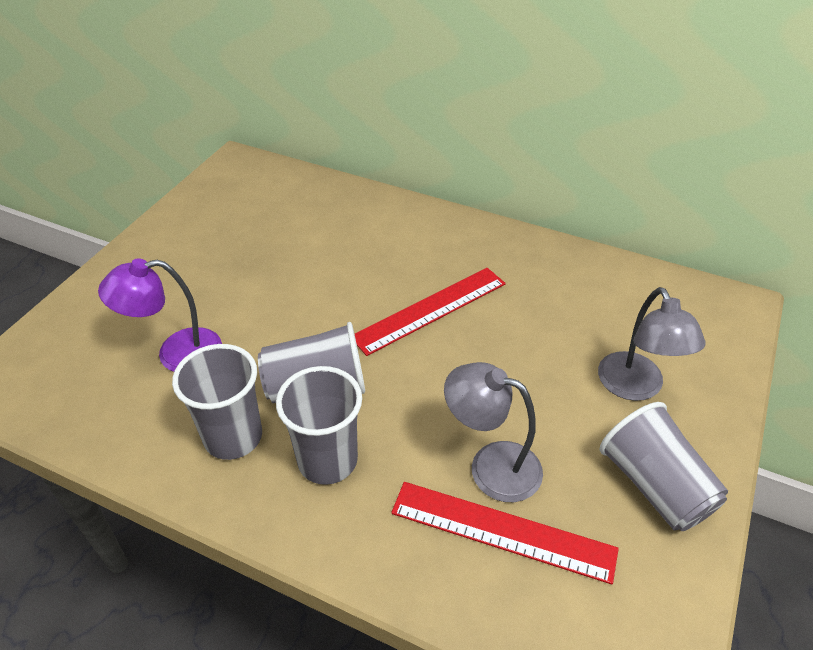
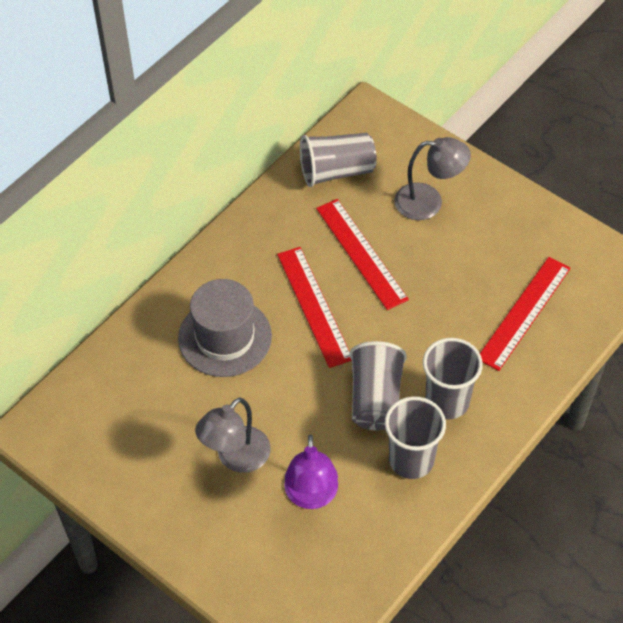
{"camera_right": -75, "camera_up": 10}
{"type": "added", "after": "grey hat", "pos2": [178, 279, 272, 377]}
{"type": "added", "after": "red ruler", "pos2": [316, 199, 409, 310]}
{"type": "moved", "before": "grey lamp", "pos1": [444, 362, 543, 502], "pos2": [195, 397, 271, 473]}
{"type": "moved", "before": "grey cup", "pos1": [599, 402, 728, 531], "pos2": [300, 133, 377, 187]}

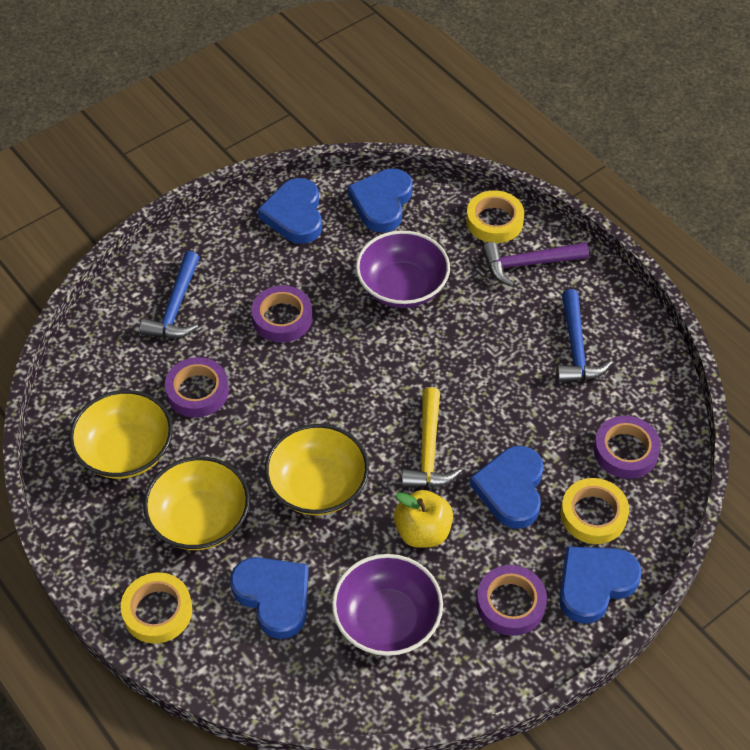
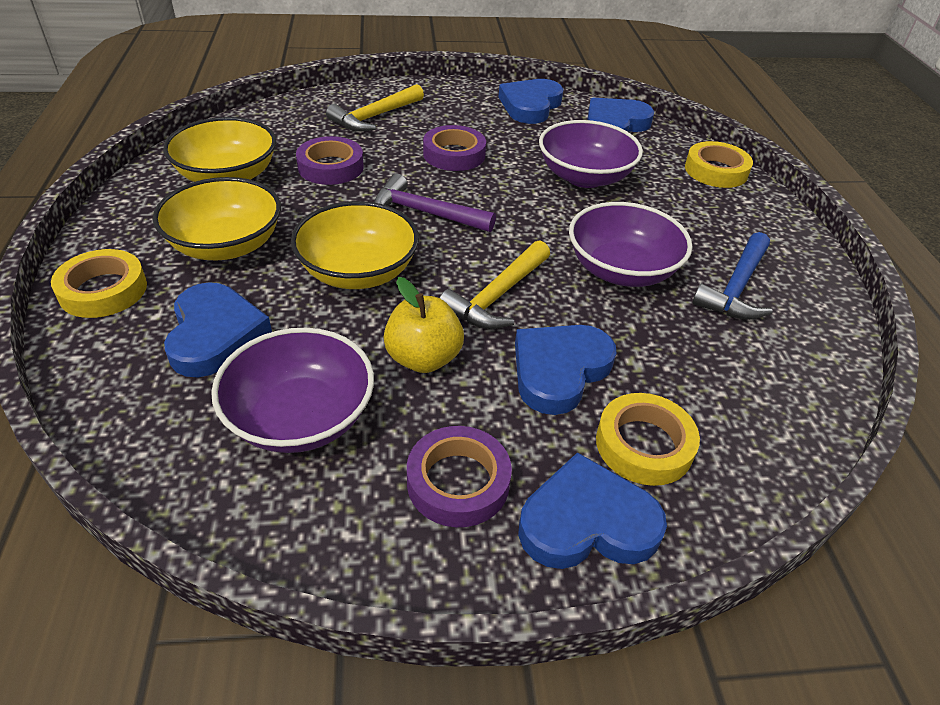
{"camera_right": 30, "camera_up": -10}
{"type": "removed", "before": "purple tape", "pos1": [594, 416, 661, 479]}
{"type": "added", "after": "purple bowl", "pos2": [569, 202, 692, 287]}
{"type": "moved", "before": "purple hammer", "pos1": [482, 242, 589, 287], "pos2": [374, 174, 496, 232]}
{"type": "recoloured", "before": "blue hammer", "after": "yellow hammer", "pos1": [140, 251, 200, 338], "pos2": [326, 84, 424, 132]}

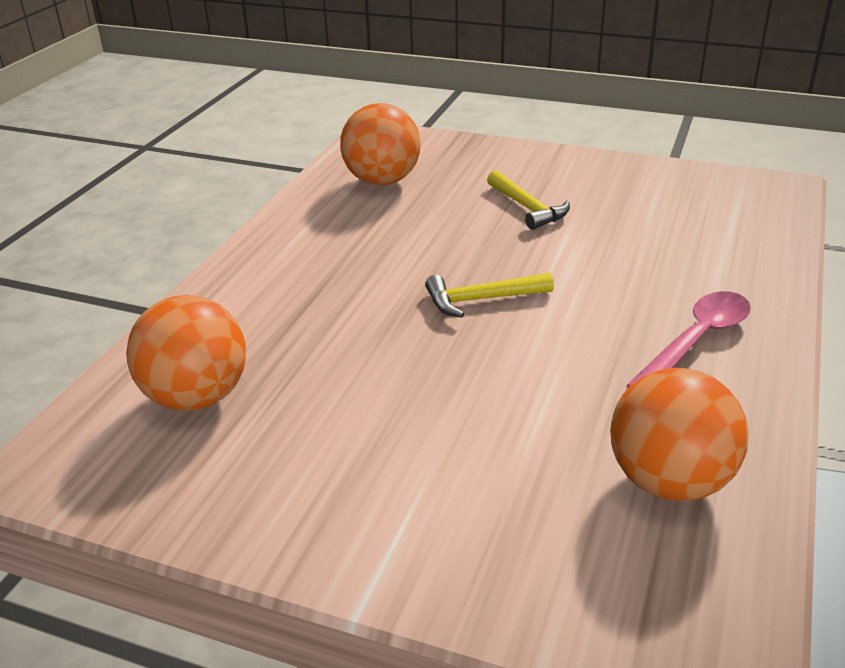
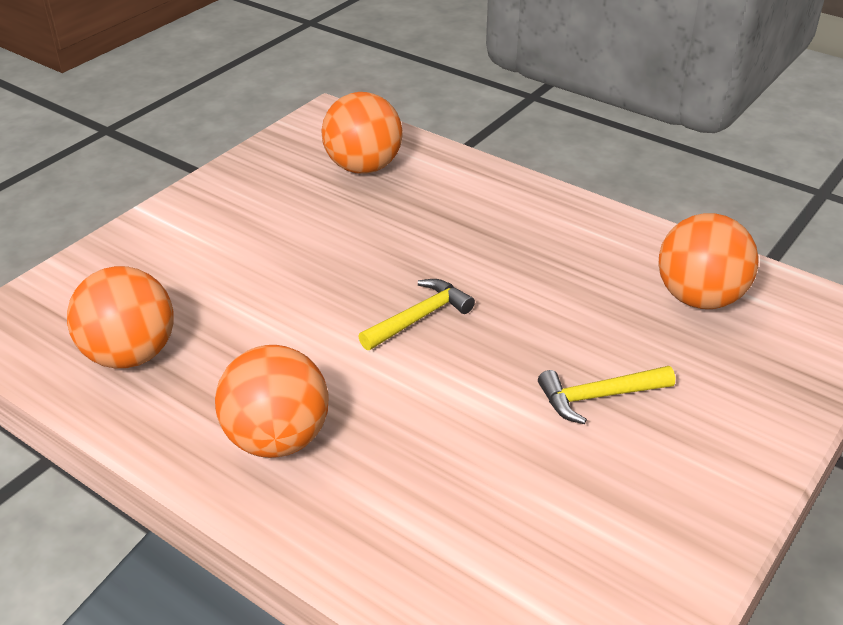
{"camera_right": 105, "camera_up": 5}
{"type": "replaced", "before": "pink spoon", "after": "orange ball", "pos1": [627, 291, 751, 388], "pos2": [215, 345, 329, 458]}
{"type": "turned", "before": "yellow hammer", "pos1": [425, 273, 554, 318], "pos2": [358, 279, 475, 350], "turn": 45}

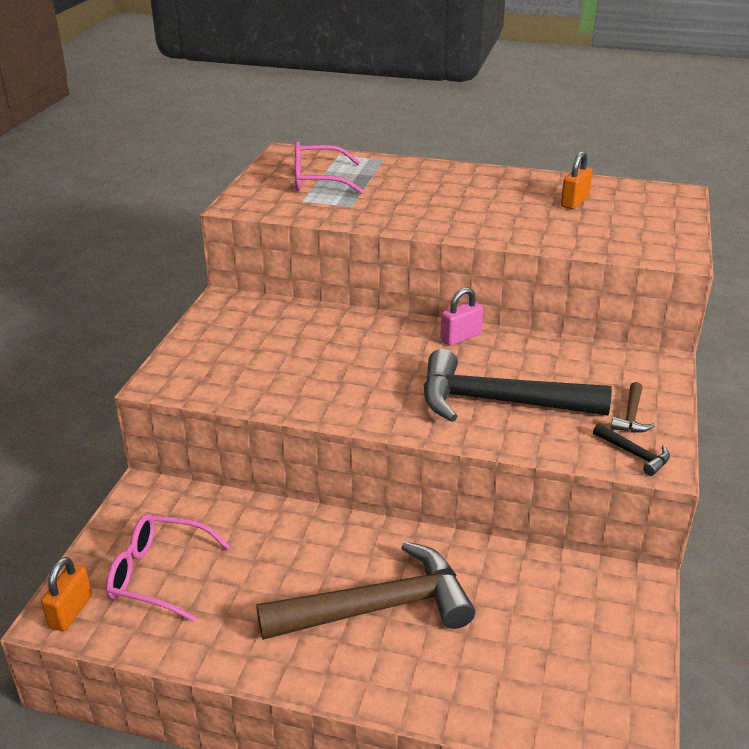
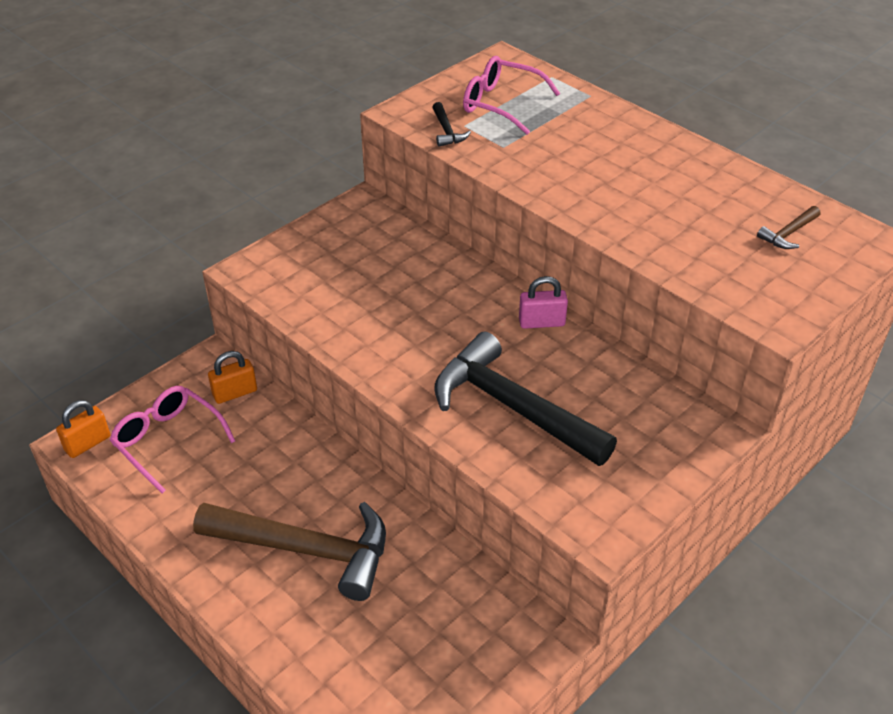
{"camera_right": 30, "camera_up": 10}
{"type": "moved", "before": "orange padlock", "pos1": [561, 151, 593, 209], "pos2": [208, 351, 257, 404]}
{"type": "moved", "before": "black hammer", "pos1": [593, 423, 670, 476], "pos2": [432, 102, 471, 147]}
{"type": "moved", "before": "brown hammer", "pos1": [611, 382, 655, 433], "pos2": [757, 206, 820, 249]}

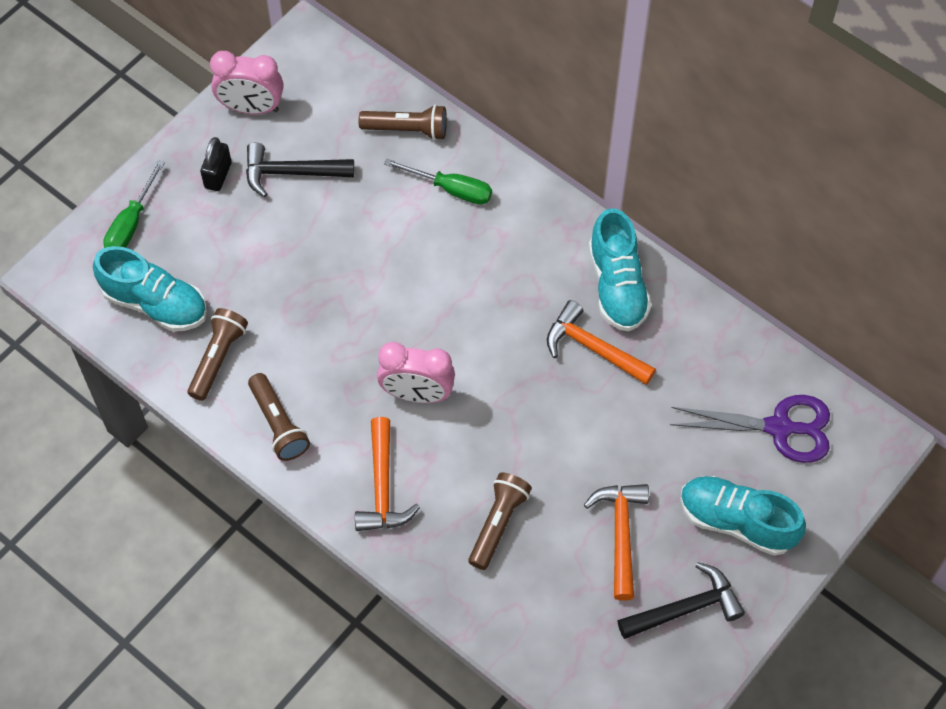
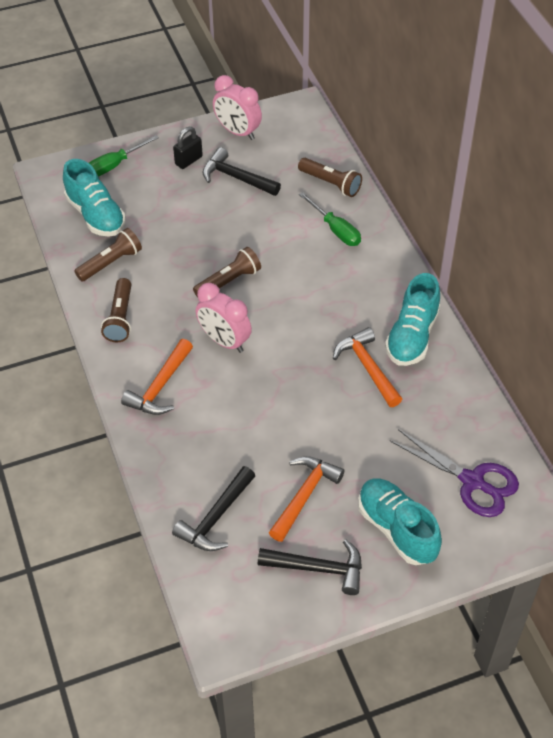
{"camera_right": 30, "camera_up": -10}
{"type": "added", "after": "black hammer", "pos2": [172, 466, 255, 551]}
{"type": "moved", "before": "brown flashlight", "pos1": [469, 472, 532, 570], "pos2": [193, 247, 261, 297]}

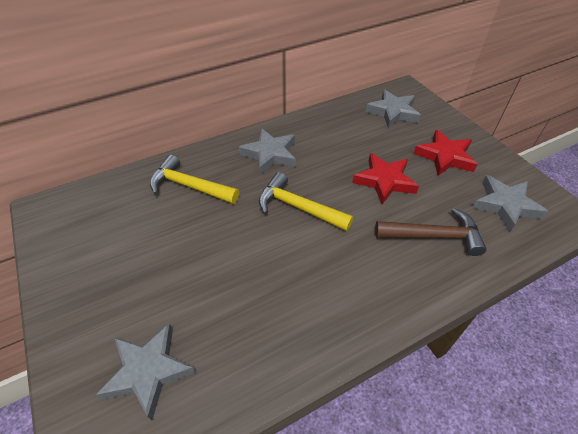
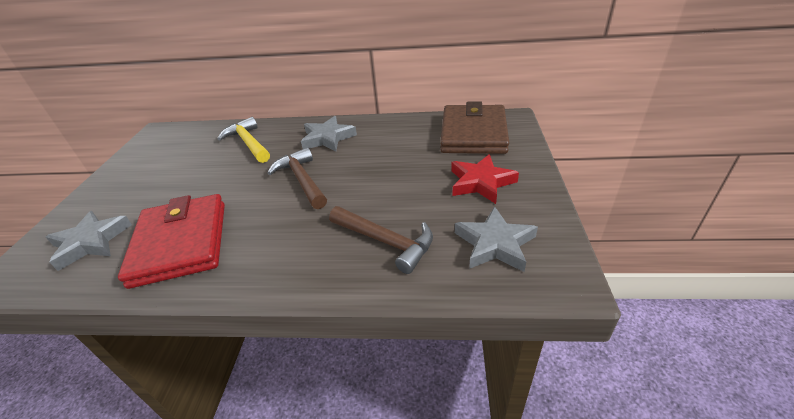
{"camera_right": 35, "camera_up": -10}
{"type": "removed", "before": "red star", "pos1": [352, 153, 419, 204]}
{"type": "added", "after": "red wallet", "pos2": [118, 194, 225, 289]}
{"type": "replaced", "before": "grey star", "after": "brown wallet", "pos1": [366, 89, 421, 128], "pos2": [440, 102, 509, 154]}
{"type": "recoloured", "before": "yellow hammer", "after": "brown hammer", "pos1": [259, 172, 353, 231], "pos2": [268, 147, 327, 209]}

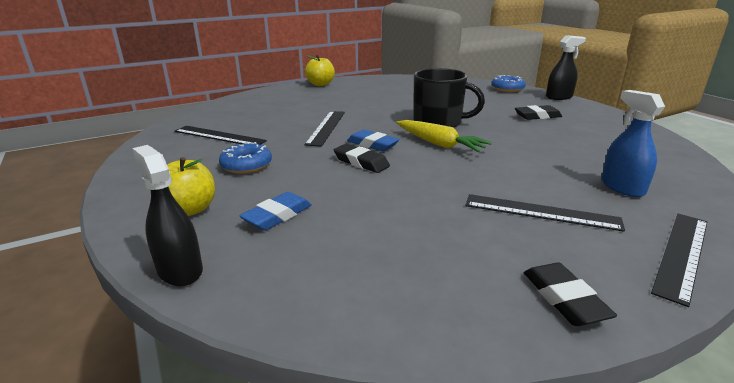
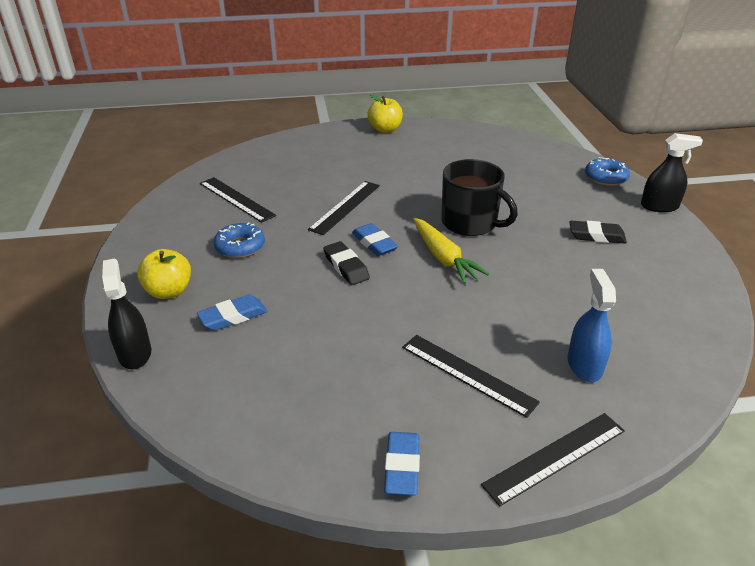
{"camera_right": 20, "camera_up": 10}
{"type": "recoloured", "before": "black eraser", "after": "blue eraser", "pos1": [524, 263, 617, 326], "pos2": [384, 432, 420, 495]}

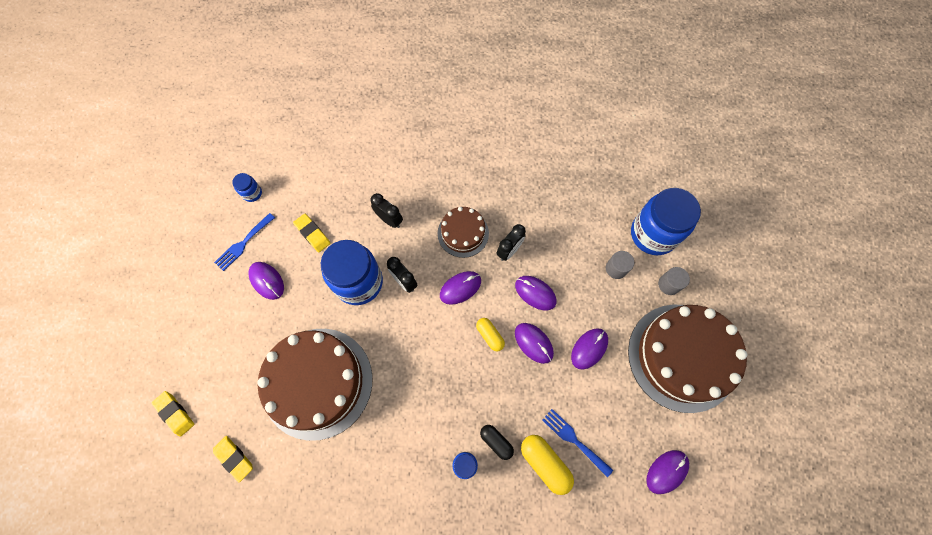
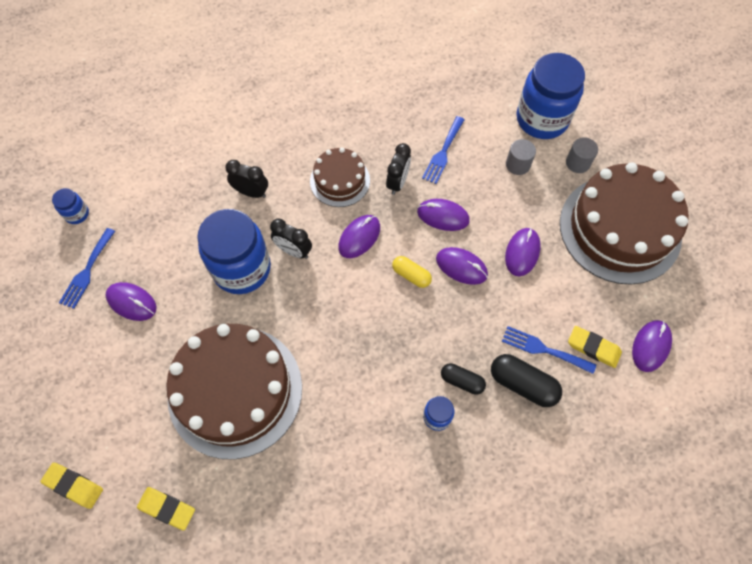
{"camera_right": -20, "camera_up": -5}
{"type": "added", "after": "blue fork", "pos2": [422, 116, 465, 184]}
{"type": "moved", "before": "yellow eraser", "pos1": [293, 214, 331, 252], "pos2": [568, 326, 622, 368]}
{"type": "recoloured", "before": "yellow capsule", "after": "black capsule", "pos1": [521, 435, 574, 495], "pos2": [491, 354, 562, 407]}

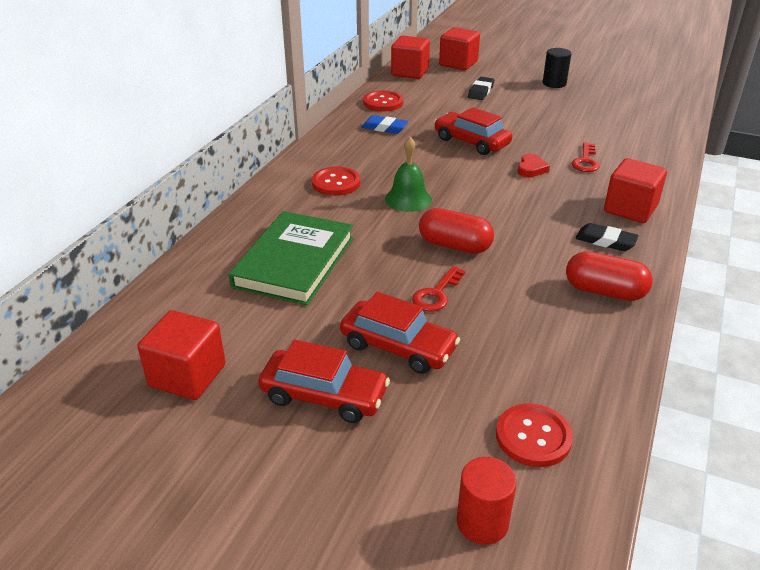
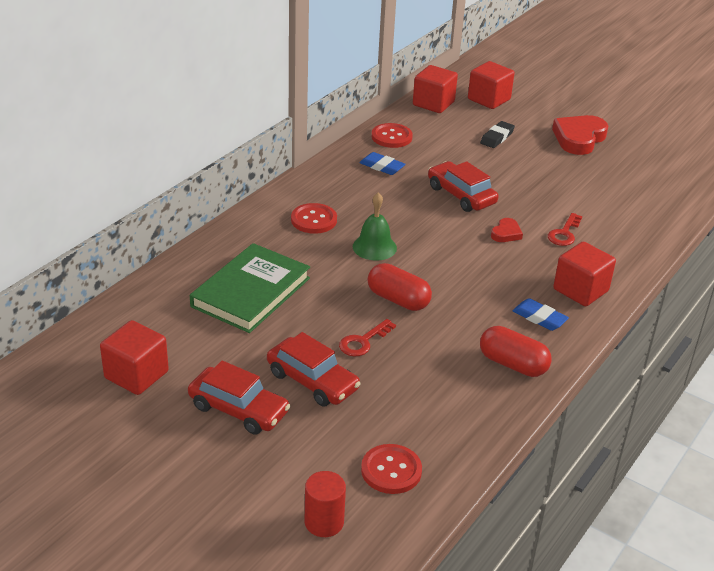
{"camera_right": 10, "camera_up": 0}
{"type": "replaced", "before": "black cylinder", "after": "red heart", "pos1": [543, 48, 571, 88], "pos2": [552, 115, 608, 155]}
{"type": "recoloured", "before": "black eraser", "after": "blue eraser", "pos1": [576, 223, 639, 251], "pos2": [512, 298, 569, 331]}

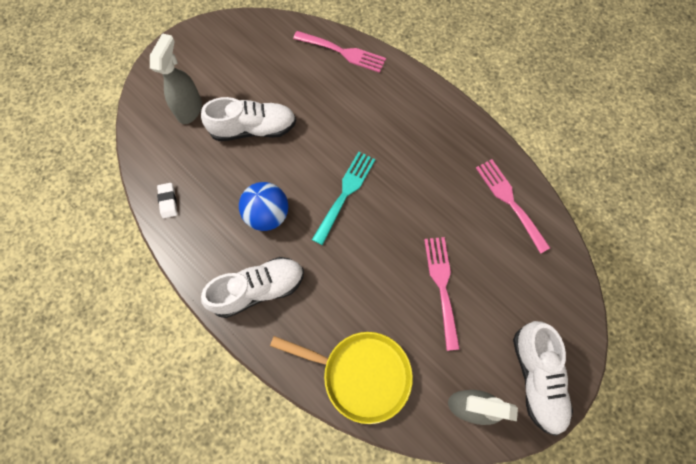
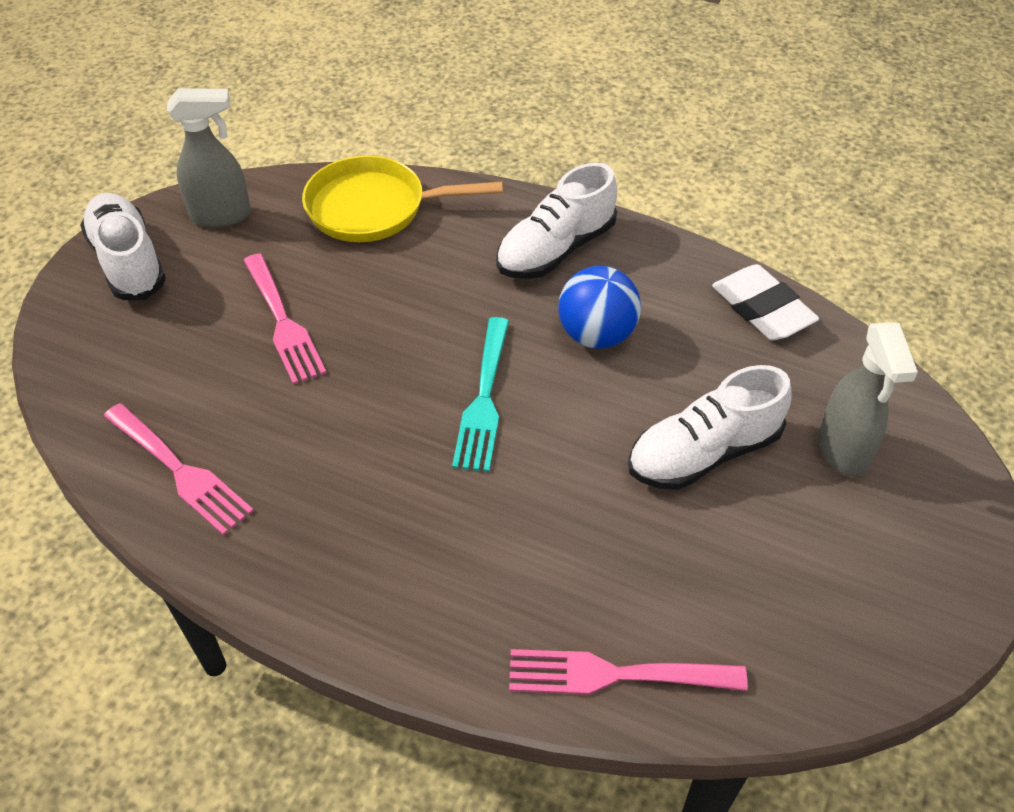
{"camera_right": 160, "camera_up": -20}
{"type": "resized", "before": "white eraser", "pos1": [157, 183, 177, 218], "pos2": [712, 264, 819, 340], "scale": 1.85}

